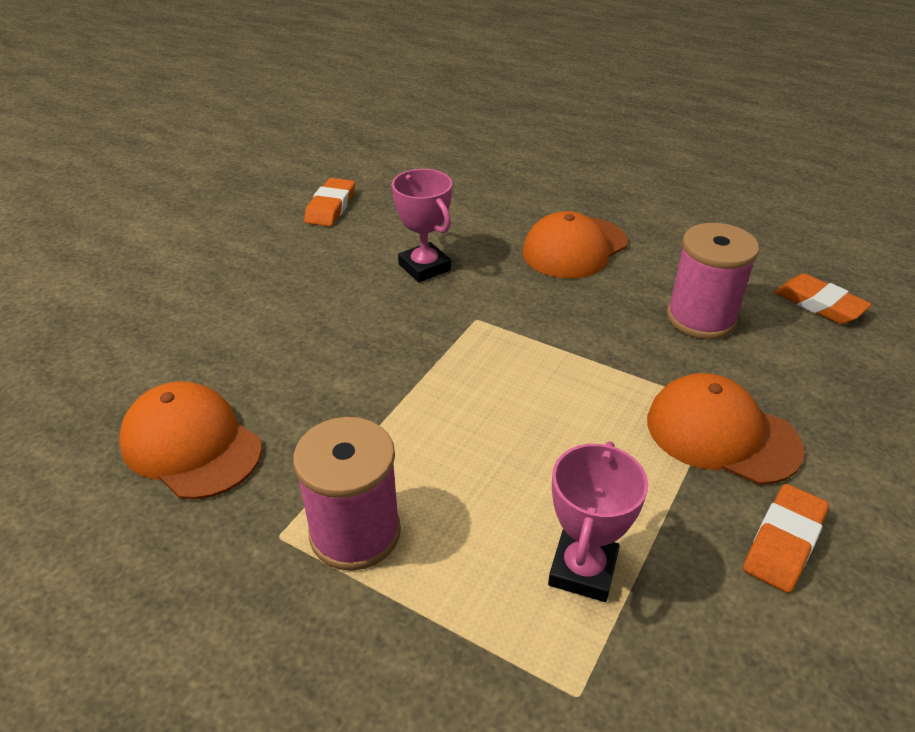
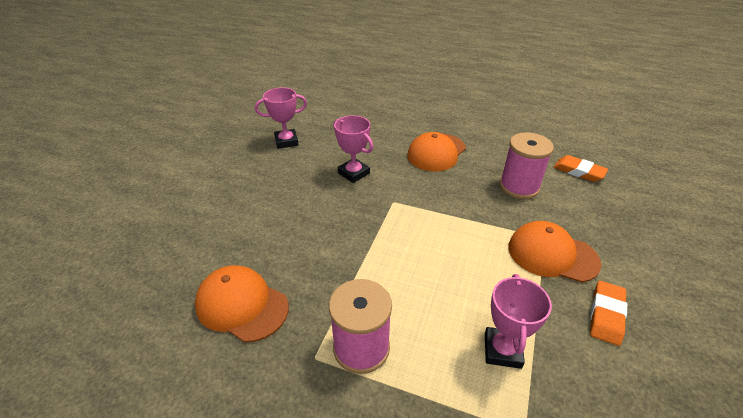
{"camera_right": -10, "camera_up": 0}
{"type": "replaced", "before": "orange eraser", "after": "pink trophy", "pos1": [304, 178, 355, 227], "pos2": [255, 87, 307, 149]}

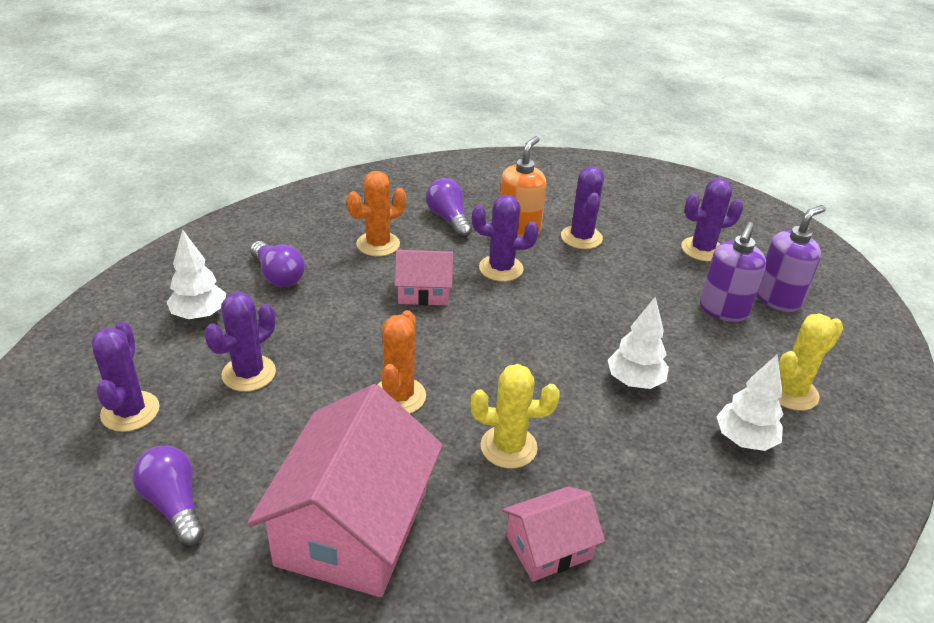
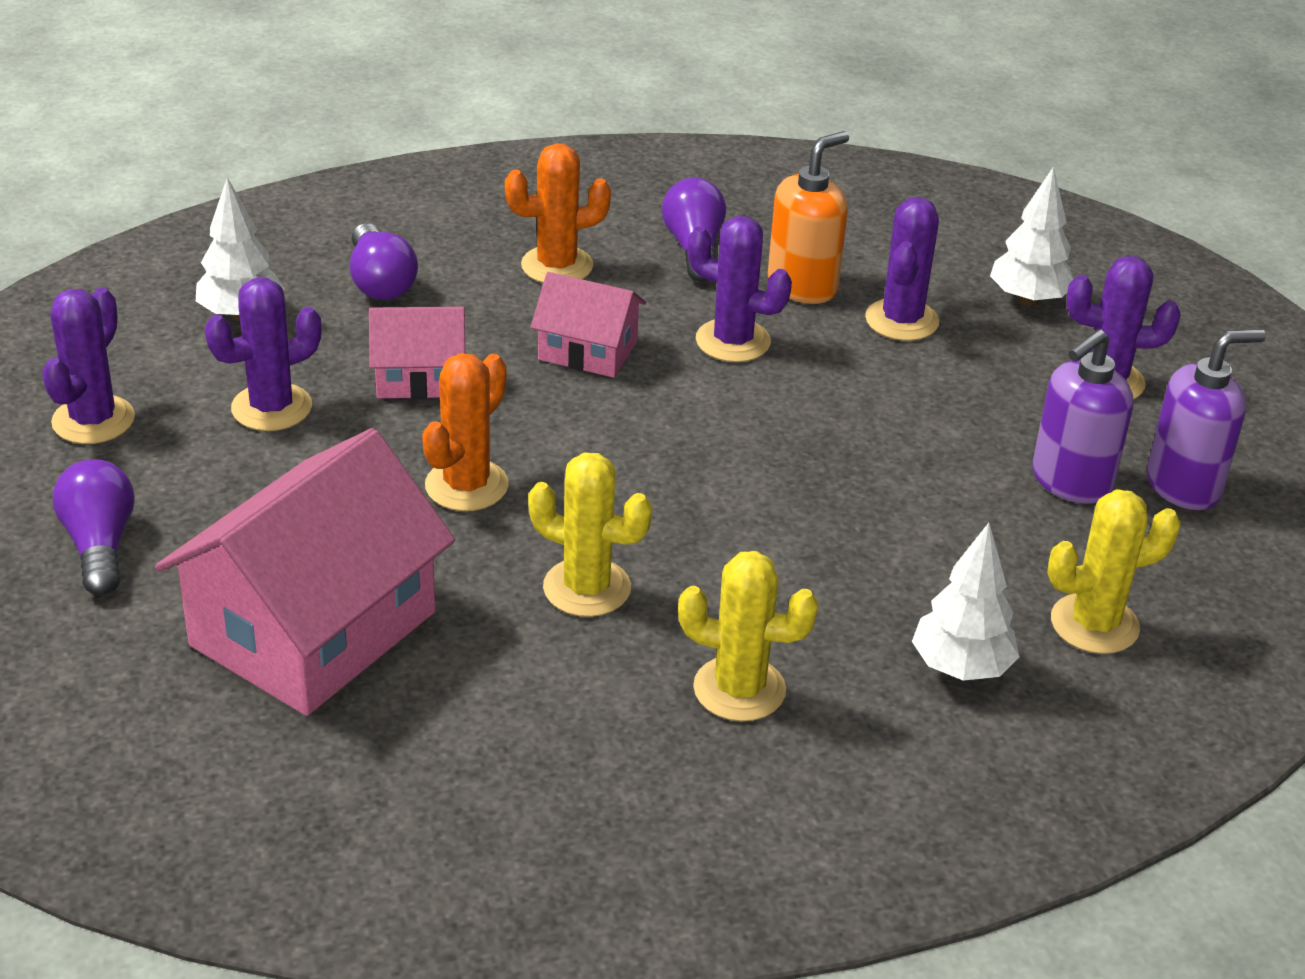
{"camera_right": 20, "camera_up": 0}
{"type": "added", "after": "yellow cactus", "pos2": [678, 551, 818, 722]}
{"type": "moved", "before": "pink house", "pos1": [502, 486, 605, 582], "pos2": [369, 307, 465, 399]}
{"type": "moved", "before": "white tree", "pos1": [608, 296, 669, 389], "pos2": [990, 166, 1074, 306]}

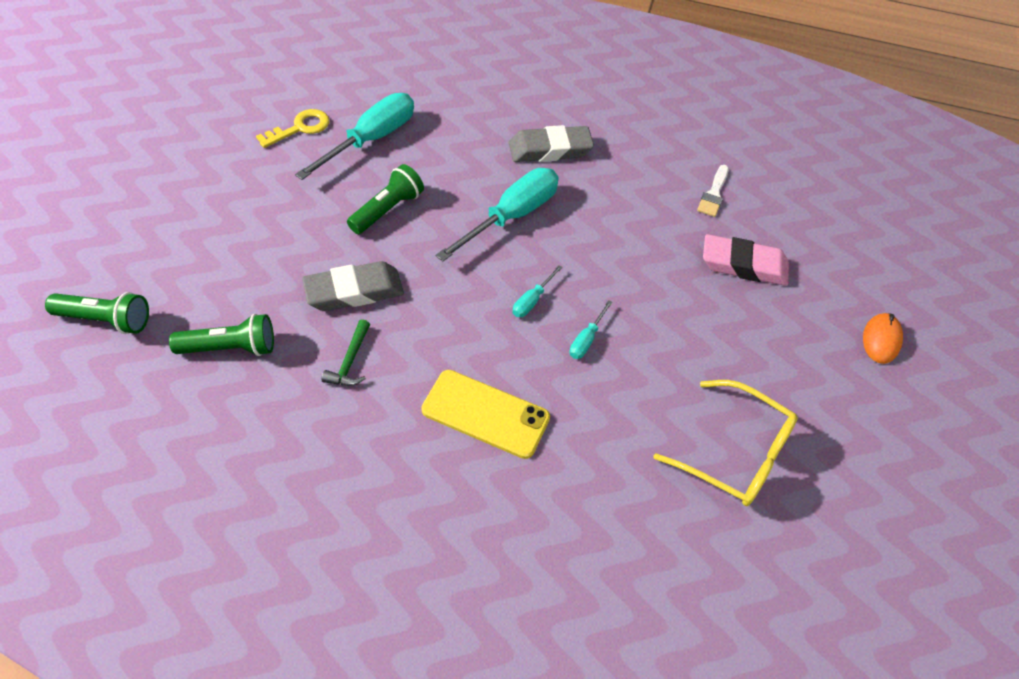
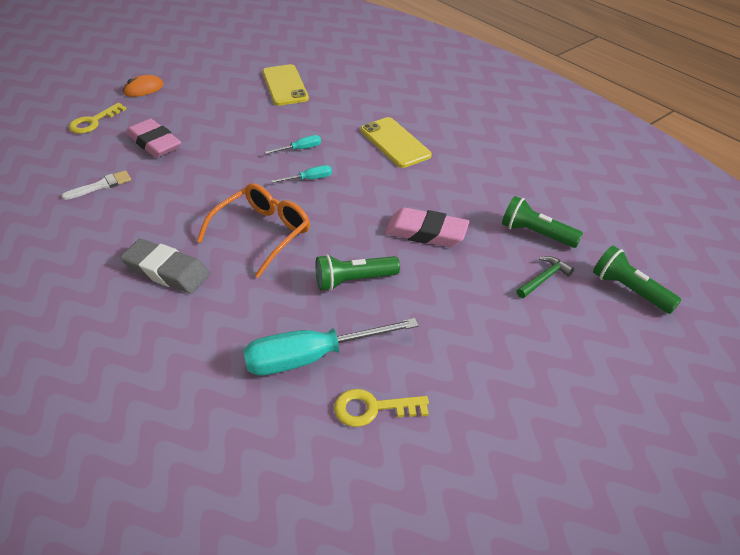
{"camera_right": -140, "camera_up": -10}
{"type": "added", "after": "yellow key", "pos2": [69, 103, 126, 134]}
{"type": "moved", "before": "green hammer", "pos1": [322, 319, 370, 386], "pos2": [517, 256, 574, 298]}
{"type": "replaced", "before": "turquoise screwdriver", "after": "orange glasses", "pos1": [436, 168, 559, 262], "pos2": [197, 183, 310, 278]}
{"type": "replaced", "before": "yellow glasses", "after": "yellow phone", "pos1": [653, 380, 798, 506], "pos2": [263, 64, 309, 106]}
{"type": "recoloured", "before": "grey eraser", "after": "pink eraser", "pos1": [302, 261, 404, 311], "pos2": [385, 207, 469, 247]}

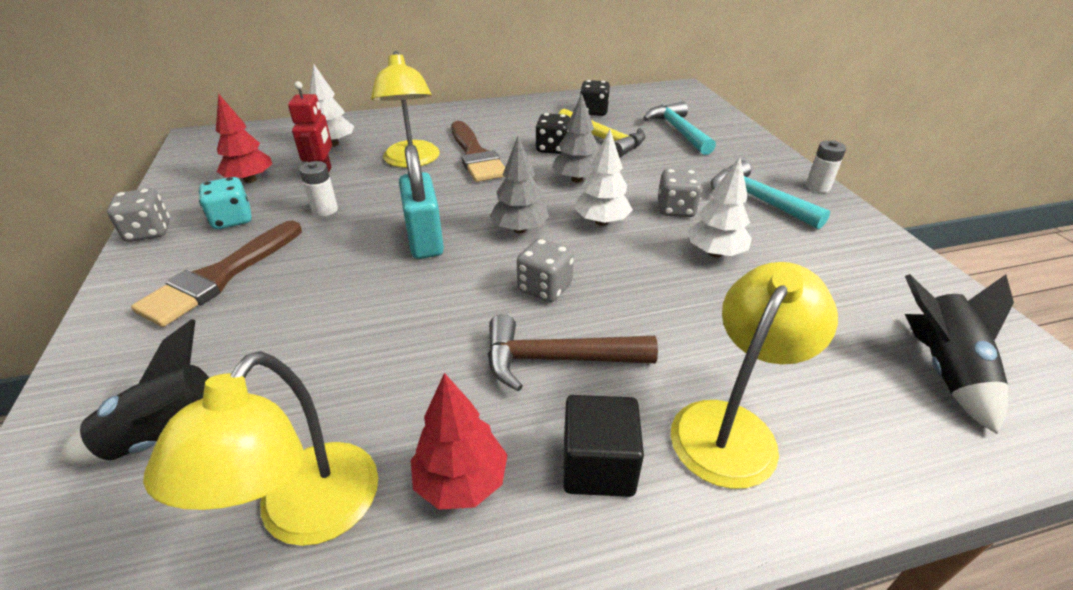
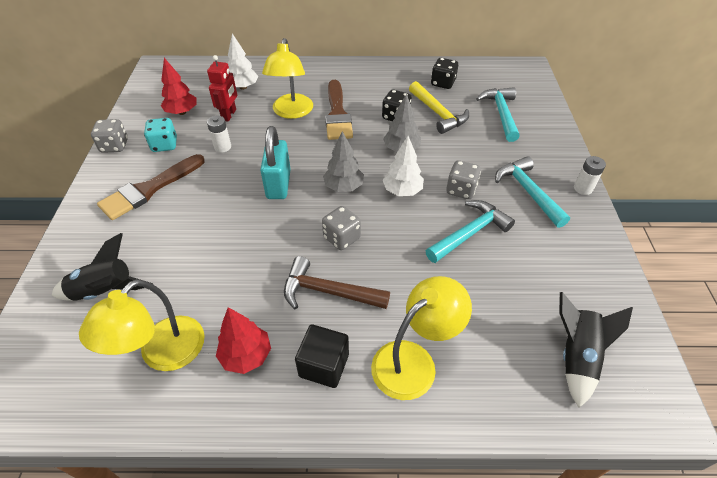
{"camera_right": 15, "camera_up": 10}
{"type": "replaced", "before": "white tree", "after": "turquoise hammer", "pos1": [688, 157, 752, 258], "pos2": [426, 200, 515, 263]}

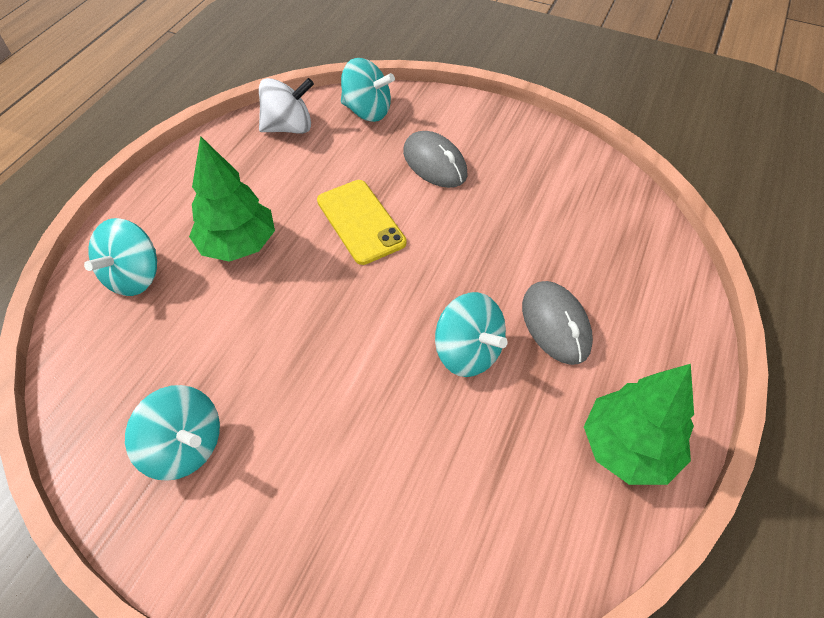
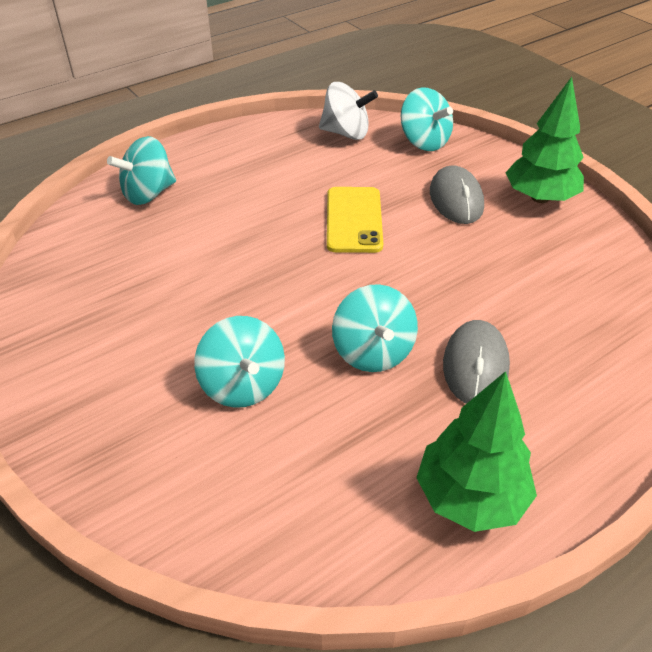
{"camera_right": 30, "camera_up": -10}
{"type": "moved", "before": "turquoise spinning top", "pos1": [125, 385, 220, 481], "pos2": [194, 316, 285, 408]}
{"type": "moved", "before": "green tree", "pos1": [189, 136, 275, 262], "pos2": [505, 77, 584, 203]}

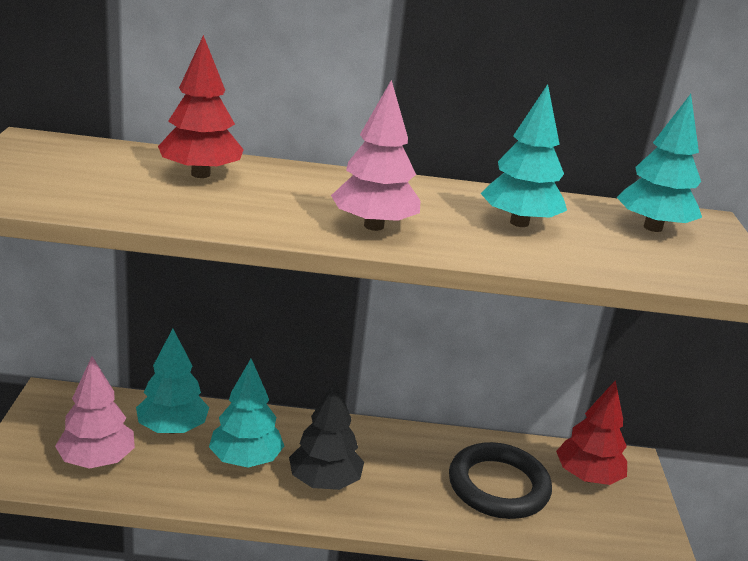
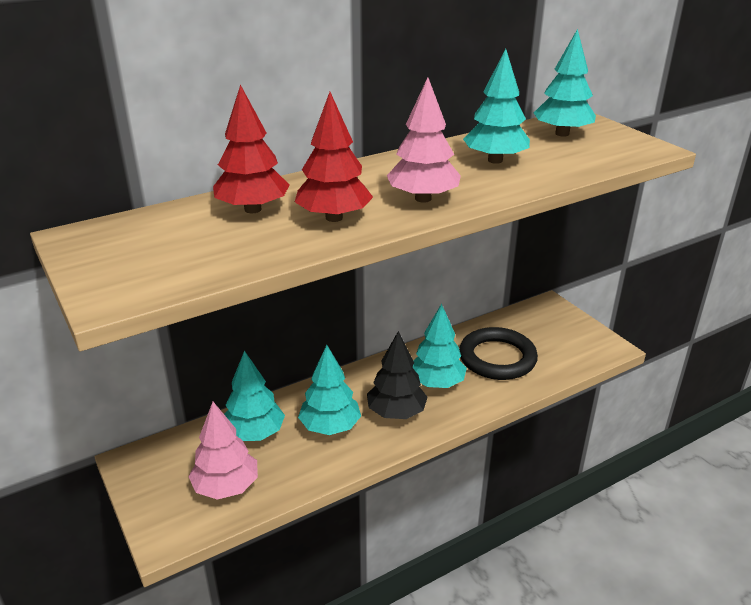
{"camera_right": -30, "camera_up": 5}
{"type": "added", "after": "turquoise tree", "pos2": [412, 304, 467, 388]}
{"type": "moved", "before": "red tree", "pos1": [556, 380, 627, 485], "pos2": [295, 92, 373, 222]}

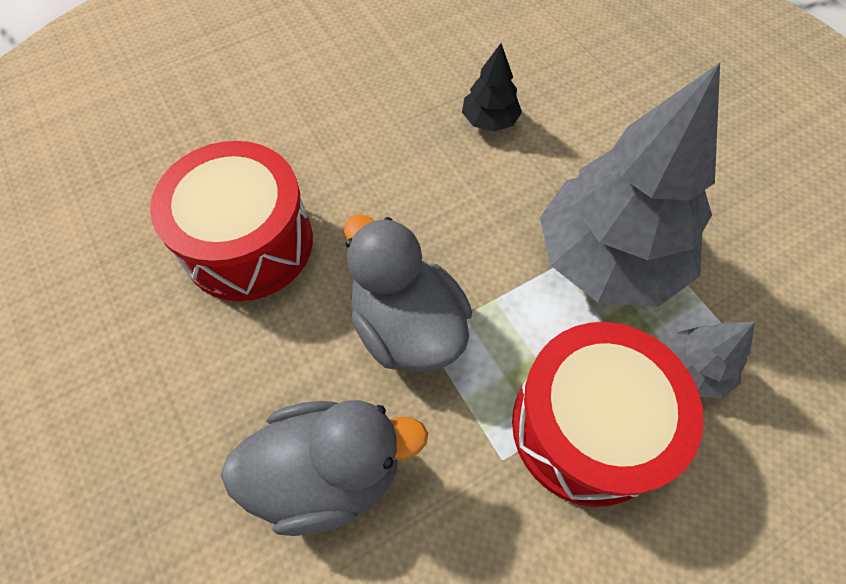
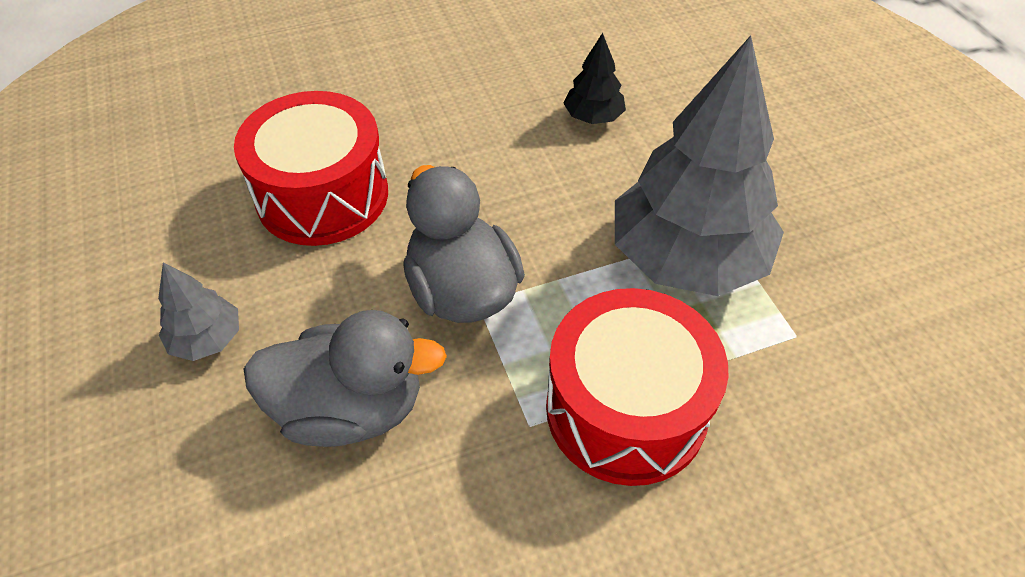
{"camera_right": 10, "camera_up": -10}
{"type": "moved", "before": "grey tree", "pos1": [668, 322, 755, 399], "pos2": [158, 262, 239, 361]}

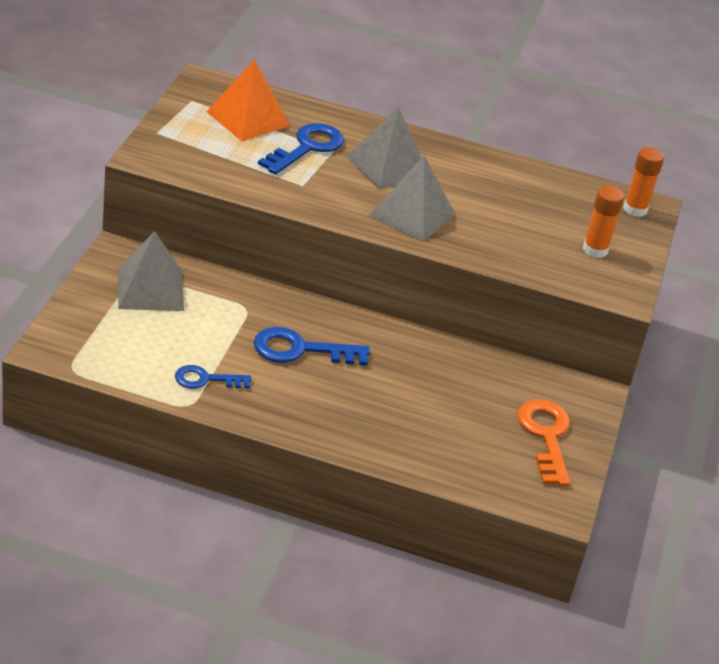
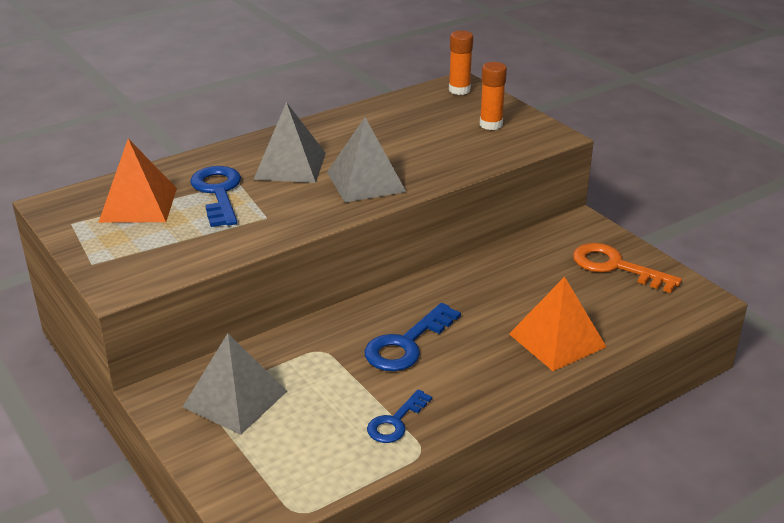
{"camera_right": -45, "camera_up": -5}
{"type": "added", "after": "orange pyramid", "pos2": [509, 277, 606, 371]}

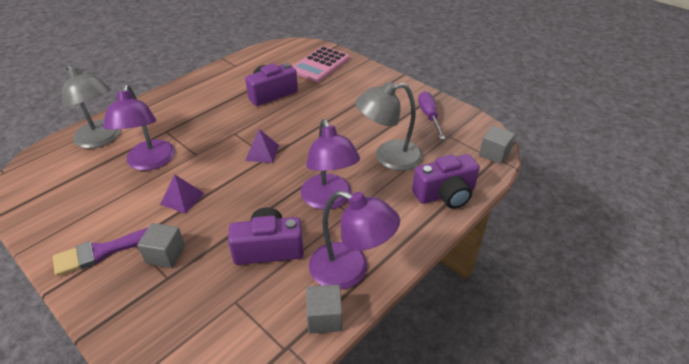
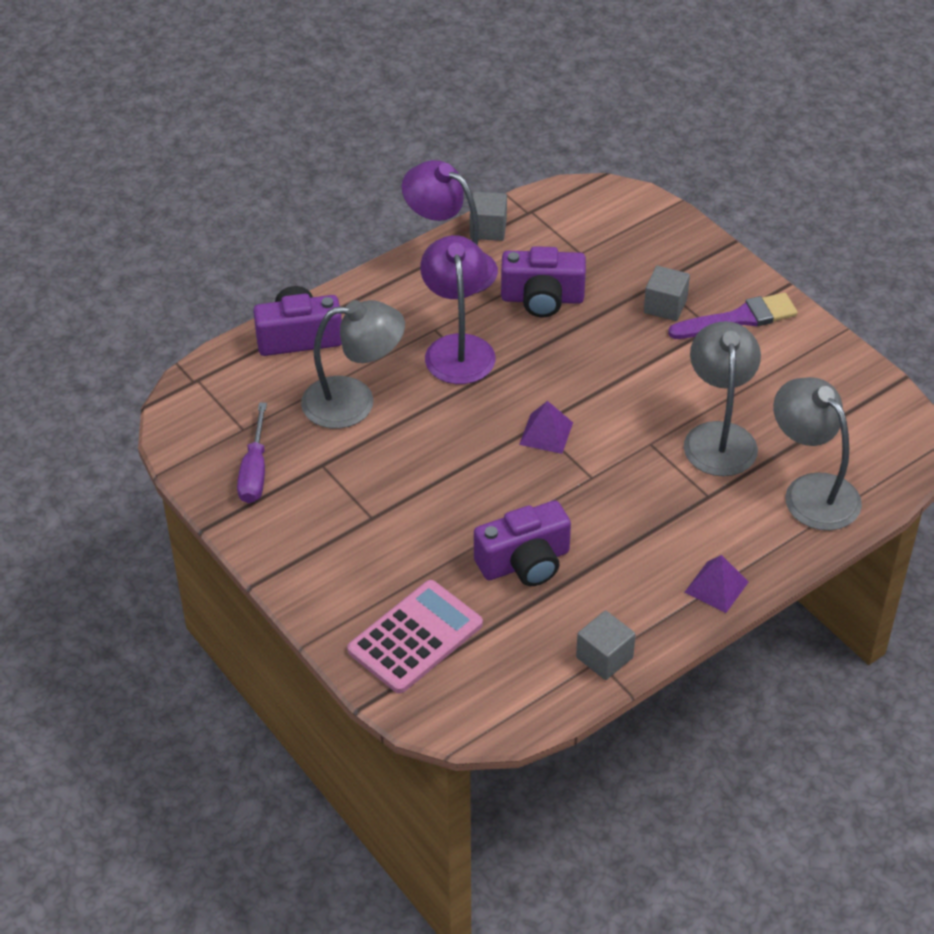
{"camera_right": -170, "camera_up": 5}
{"type": "moved", "before": "purple pyramid", "pos1": [160, 175, 205, 214], "pos2": [684, 555, 749, 613]}
{"type": "moved", "before": "grey cube", "pos1": [479, 125, 515, 164], "pos2": [576, 610, 636, 680]}
{"type": "recoloured", "before": "purple lamp", "after": "grey lamp", "pos1": [103, 84, 175, 171], "pos2": [684, 321, 761, 476]}

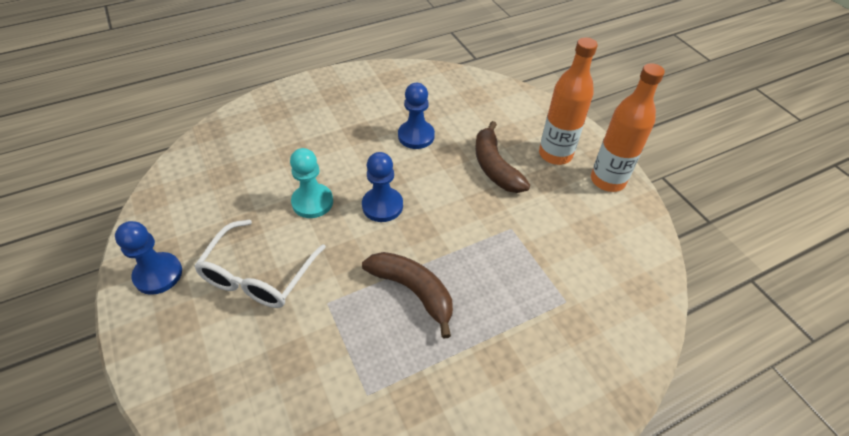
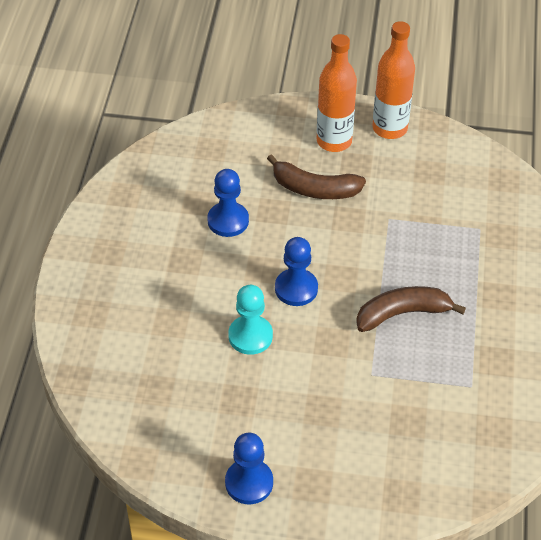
{"camera_right": -55, "camera_up": 0}
{"type": "removed", "before": "white glasses", "pos1": [194, 220, 326, 308]}

